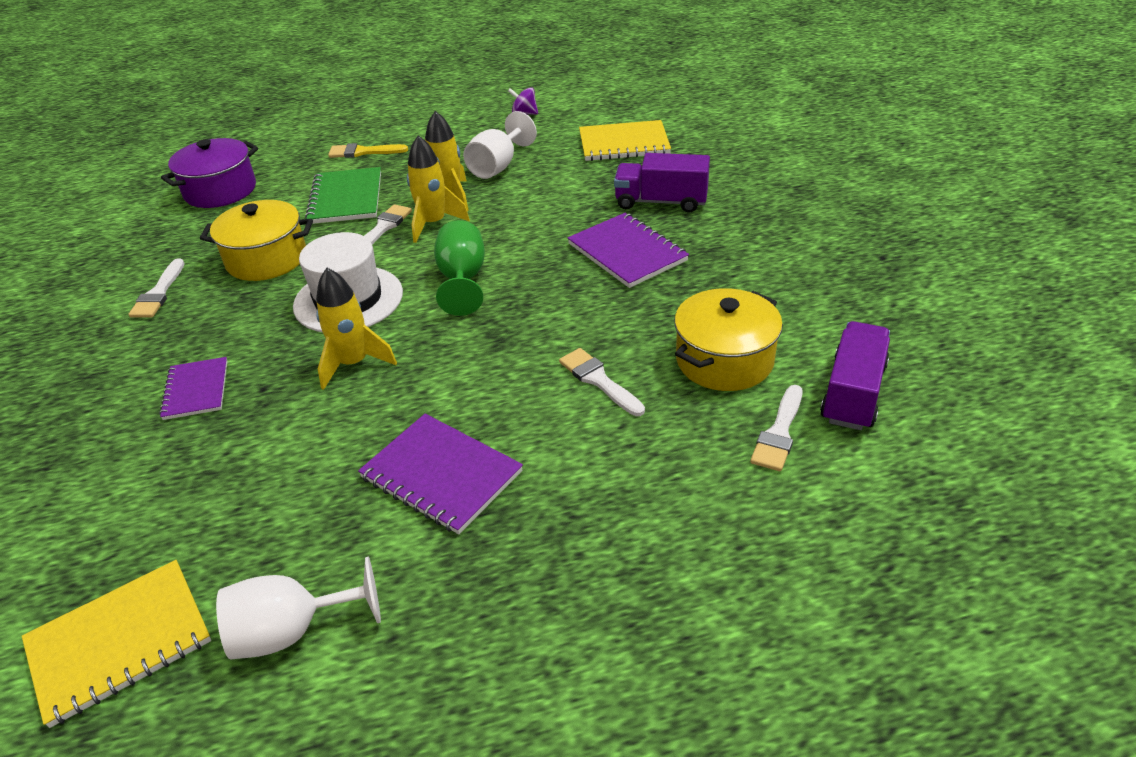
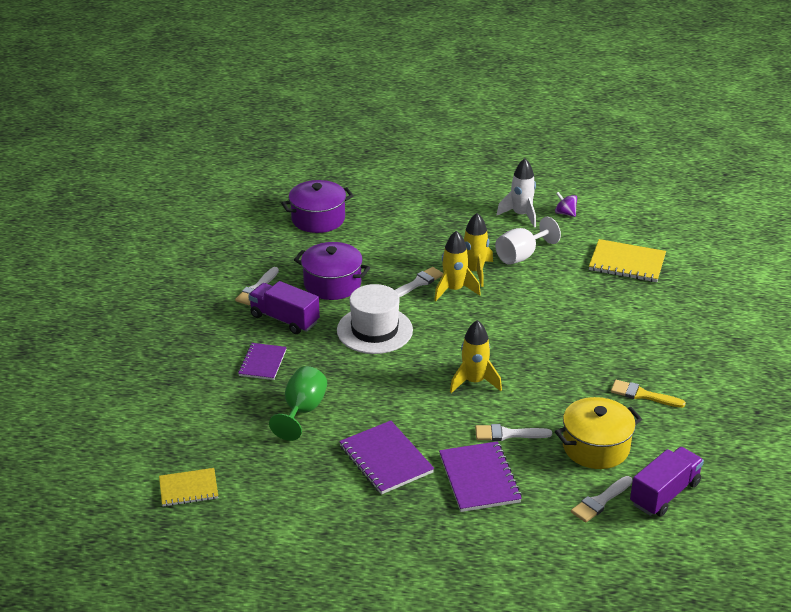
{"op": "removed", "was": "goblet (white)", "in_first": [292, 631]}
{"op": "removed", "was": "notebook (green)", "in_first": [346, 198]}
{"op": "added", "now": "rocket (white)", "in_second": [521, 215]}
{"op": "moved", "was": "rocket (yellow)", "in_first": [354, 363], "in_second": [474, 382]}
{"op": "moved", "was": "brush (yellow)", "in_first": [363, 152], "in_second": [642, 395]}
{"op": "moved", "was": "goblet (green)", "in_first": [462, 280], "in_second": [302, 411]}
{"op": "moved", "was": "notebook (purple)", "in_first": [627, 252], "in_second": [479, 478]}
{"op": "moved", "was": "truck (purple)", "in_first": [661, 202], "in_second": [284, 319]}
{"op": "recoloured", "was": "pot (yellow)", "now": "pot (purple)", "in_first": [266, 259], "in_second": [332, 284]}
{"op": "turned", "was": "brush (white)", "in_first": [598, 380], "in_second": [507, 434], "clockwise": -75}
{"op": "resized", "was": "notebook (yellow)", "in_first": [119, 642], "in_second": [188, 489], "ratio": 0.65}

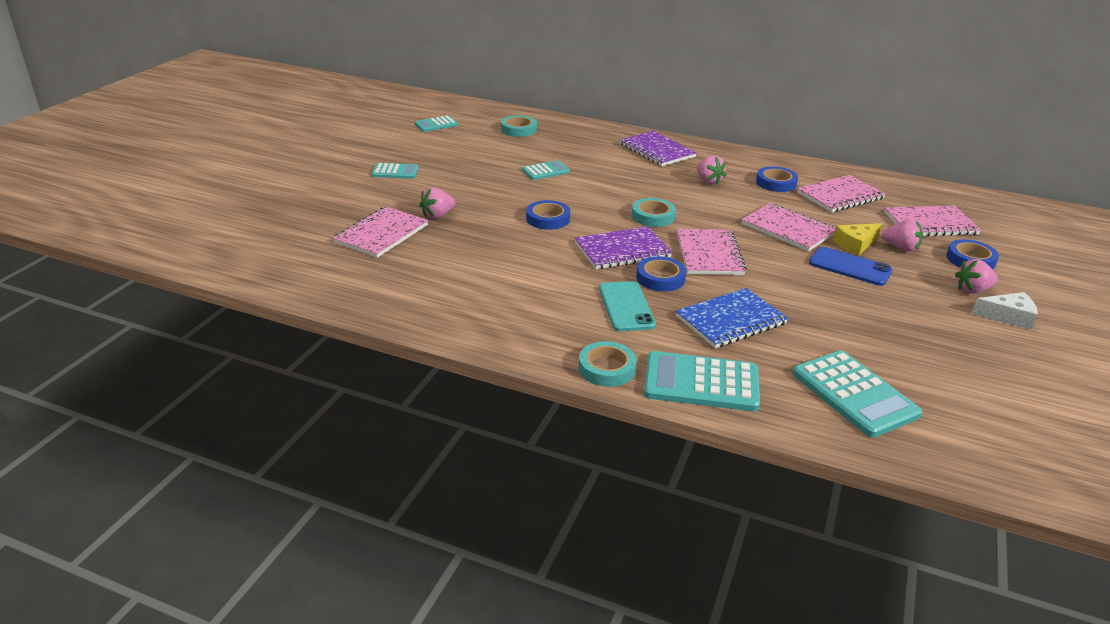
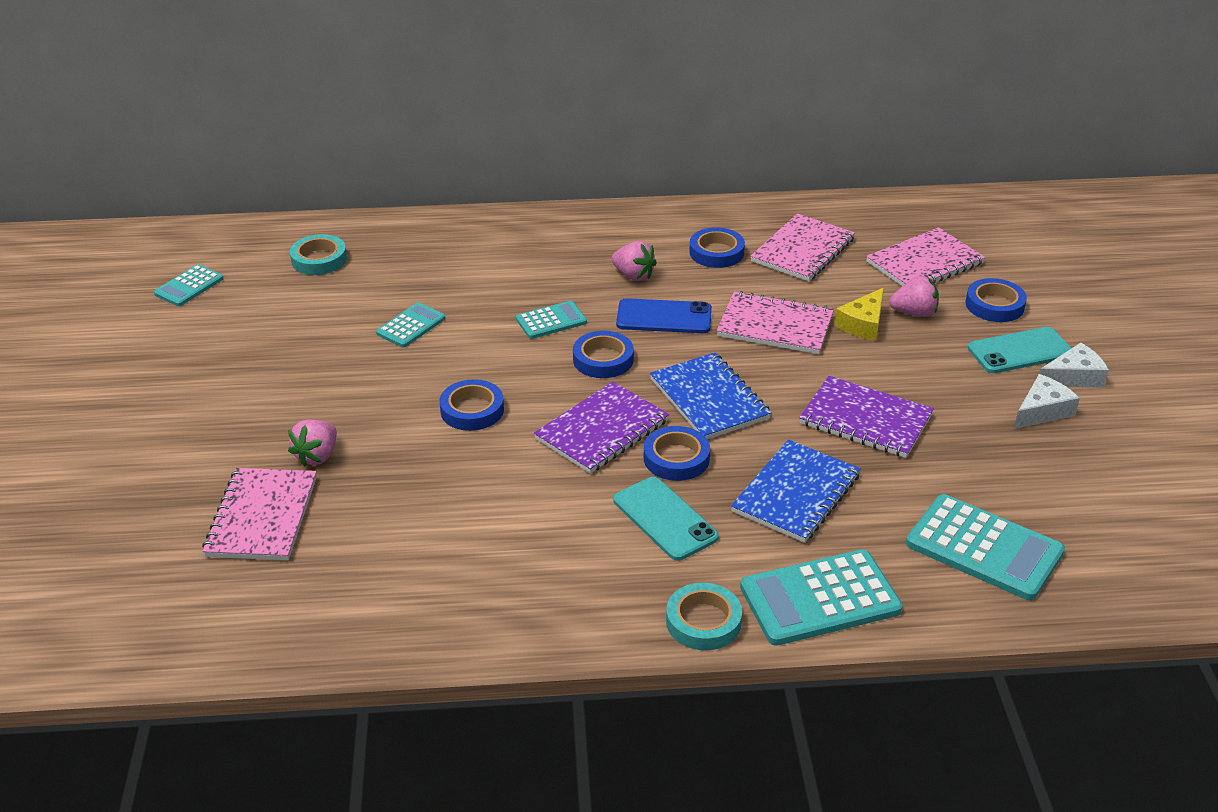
{"op": "added", "now": "cheese (white)", "in_second": [1042, 411]}
{"op": "moved", "was": "calculator (turquoise)", "in_first": [395, 172], "in_second": [551, 321]}
{"op": "moved", "was": "notebook (purple)", "in_first": [657, 150], "in_second": [865, 420]}
{"op": "moved", "was": "phone (blue)", "in_first": [850, 267], "in_second": [664, 317]}
{"op": "replaced", "was": "strawberry (pink)", "now": "phone (turquoise)", "in_first": [972, 290], "in_second": [1020, 351]}
{"op": "recoloured", "was": "tape (turquoise)", "now": "tape (blue)", "in_first": [653, 216], "in_second": [603, 359]}
{"op": "recoloured", "was": "notebook (pink)", "now": "notebook (blue)", "in_first": [709, 254], "in_second": [709, 399]}

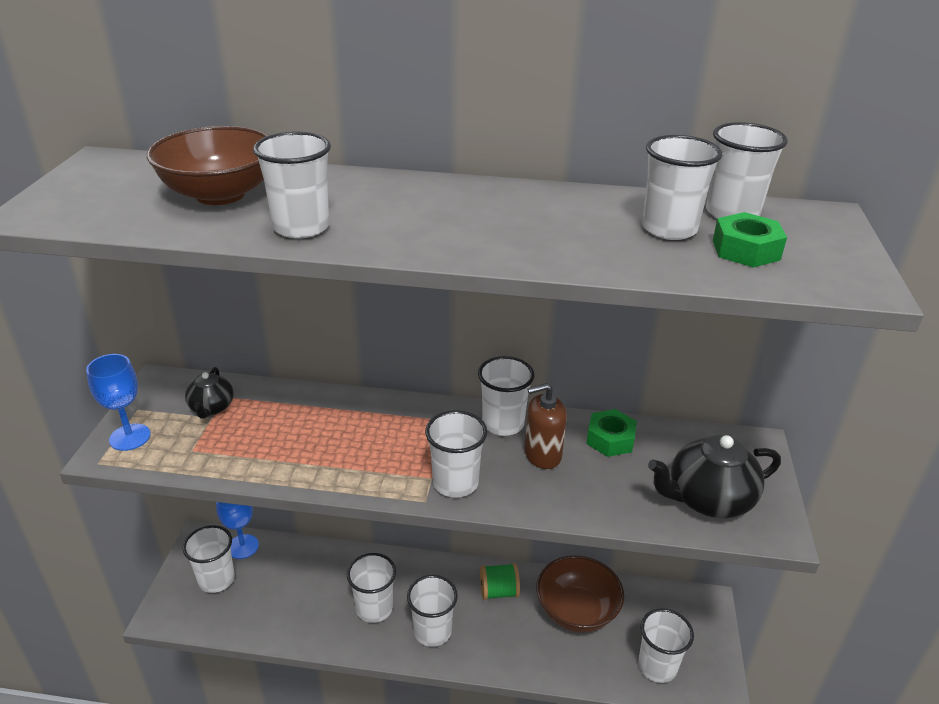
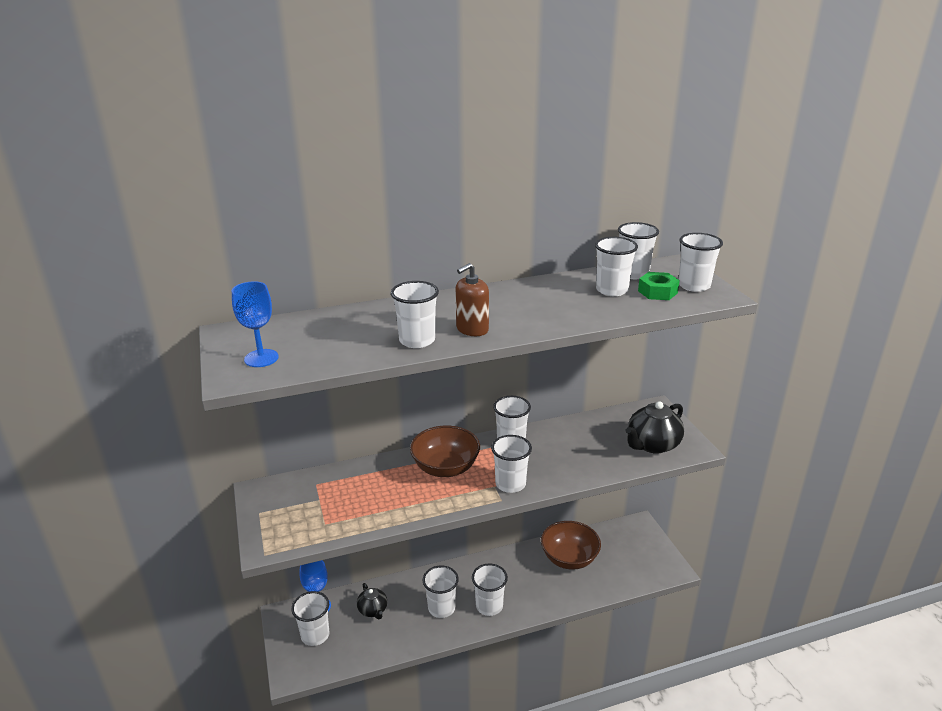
{"op": "removed", "was": "spool (green)", "in_first": [499, 591]}
{"op": "removed", "was": "nut (green)", "in_first": [610, 439]}
{"op": "moved", "was": "goblet (blue)", "in_first": [130, 437], "in_second": [261, 358]}
{"op": "moved", "was": "bowl (brown)", "in_first": [220, 194], "in_second": [445, 468]}
{"op": "moved", "was": "teapot (black)", "in_first": [211, 408], "in_second": [373, 610]}
{"op": "moved", "was": "soap dispenser (brown)", "in_first": [542, 454], "in_second": [472, 329]}
{"op": "moved", "was": "cup (white)", "in_first": [657, 666], "in_second": [694, 286]}

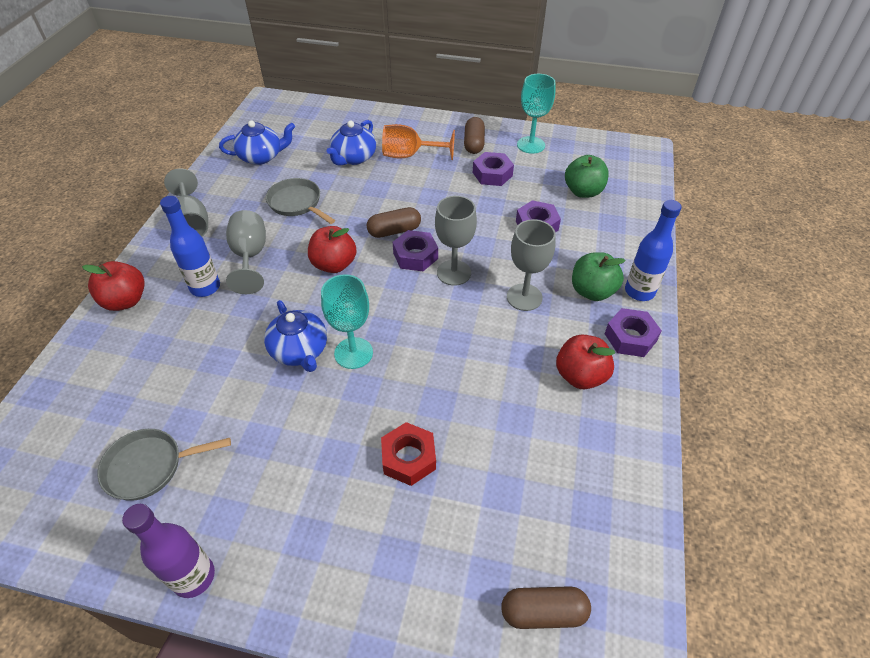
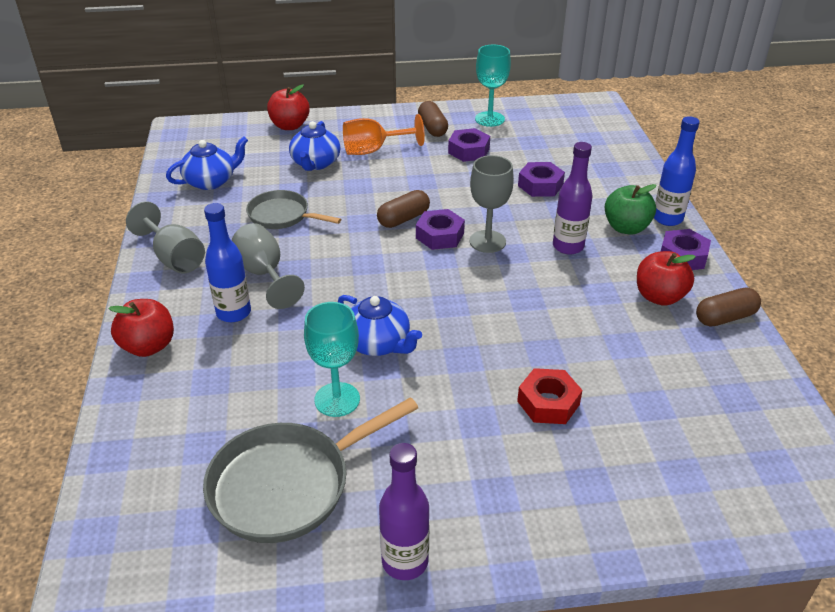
{"op": "removed", "was": "apple (green)", "in_first": [583, 191]}
{"op": "moved", "was": "apple (red)", "in_first": [334, 264], "in_second": [290, 126]}
{"op": "moved", "was": "goblet (turquoise)", "in_first": [353, 353], "in_second": [337, 399]}
{"op": "moved", "was": "capsule (brown)", "in_first": [543, 612], "in_second": [725, 317]}
{"op": "replaced", "was": "goblet (grey)", "now": "bottle (purple)", "in_first": [524, 297], "in_second": [568, 246]}
{"op": "resized", "was": "pan (grey)", "in_first": [149, 466], "in_second": [288, 485], "ratio": 1.59}

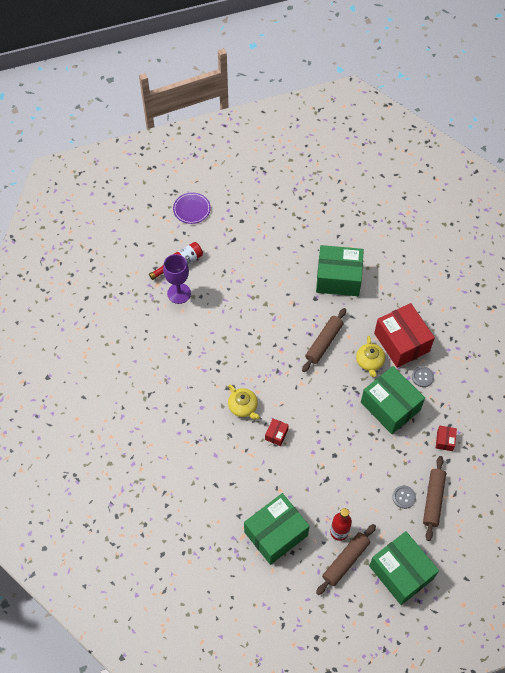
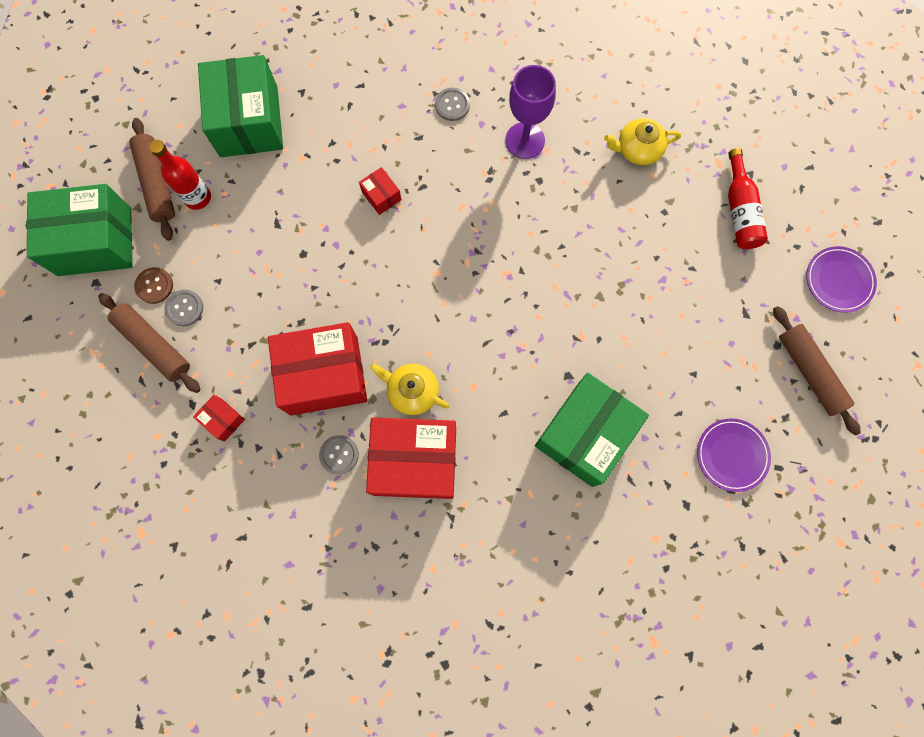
{"op": "added", "now": "button (brown)", "in_second": [154, 286]}
{"op": "added", "now": "button (grey)", "in_second": [452, 105]}
{"op": "added", "now": "plate (purple)", "in_second": [732, 455]}
{"op": "moved", "was": "goblet (purple)", "in_first": [179, 293], "in_second": [525, 140]}
{"op": "moved", "was": "teapot (yellow)", "in_first": [243, 407], "in_second": [637, 149]}
{"op": "moved", "was": "rolling pin (brown)", "in_first": [324, 342], "in_second": [809, 372]}
{"op": "recoloured", "was": "box (green)", "now": "box (red)", "in_first": [390, 406], "in_second": [324, 375]}

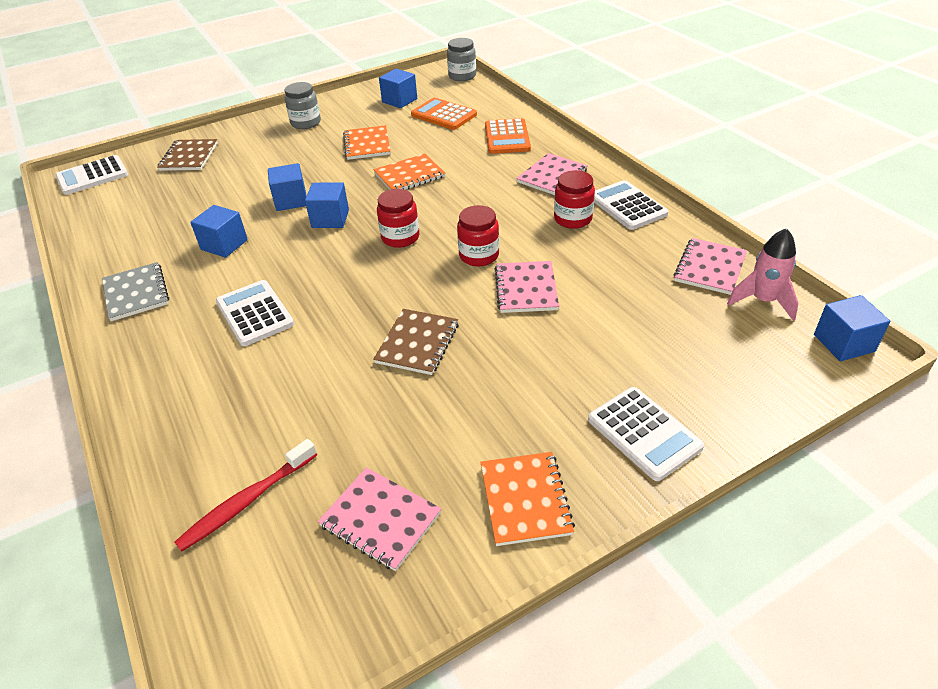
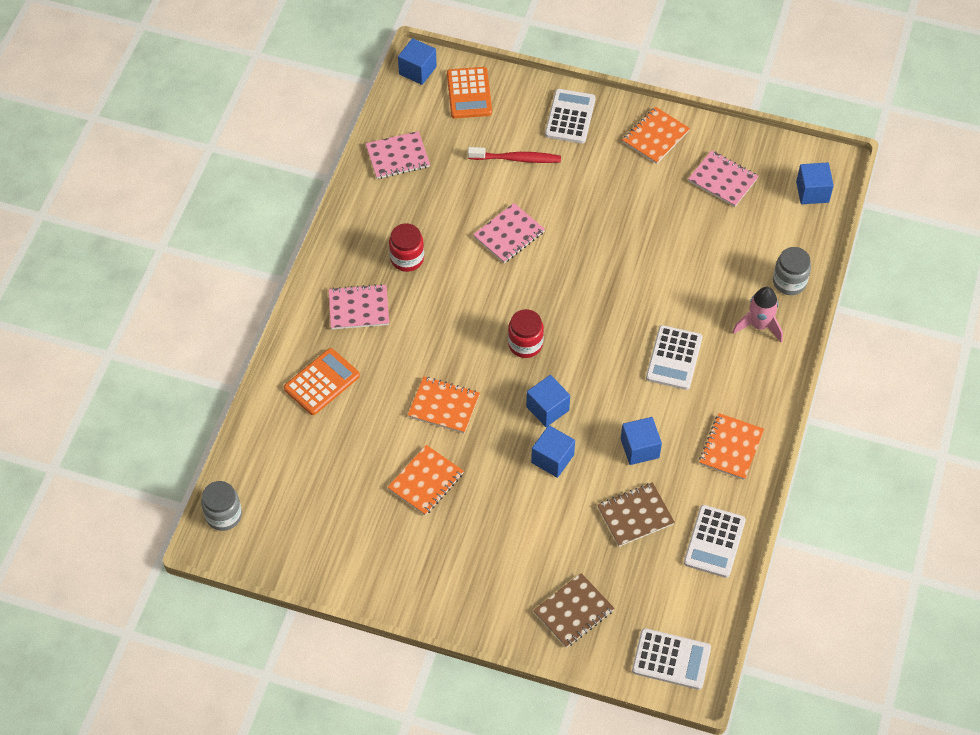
{"op": "removed", "was": "jar (red)", "in_first": [479, 255]}
{"op": "moved", "was": "toothbrush (red)", "in_first": [247, 501], "in_second": [516, 159]}
{"op": "moved", "was": "jar (grey)", "in_first": [306, 123], "in_second": [789, 282]}
{"op": "moved", "was": "notebook (brown)", "in_first": [417, 343], "in_second": [635, 515]}
{"op": "moved", "was": "cube (blue)", "in_first": [399, 100], "in_second": [812, 192]}
{"op": "moved", "was": "calculator (orange)", "in_first": [444, 115], "in_second": [469, 93]}
{"op": "moved", "was": "calculator (white)", "in_first": [627, 206], "in_second": [714, 541]}
{"op": "moved", "was": "rocket (pink)", "in_first": [763, 301], "in_second": [759, 325]}
{"op": "recoloured", "was": "notebook (grey)", "now": "notebook (orange)", "in_first": [136, 293], "in_second": [731, 447]}
{"op": "turned", "was": "notebook (pink)", "in_first": [380, 519], "in_second": [723, 180], "clockwise": -45}

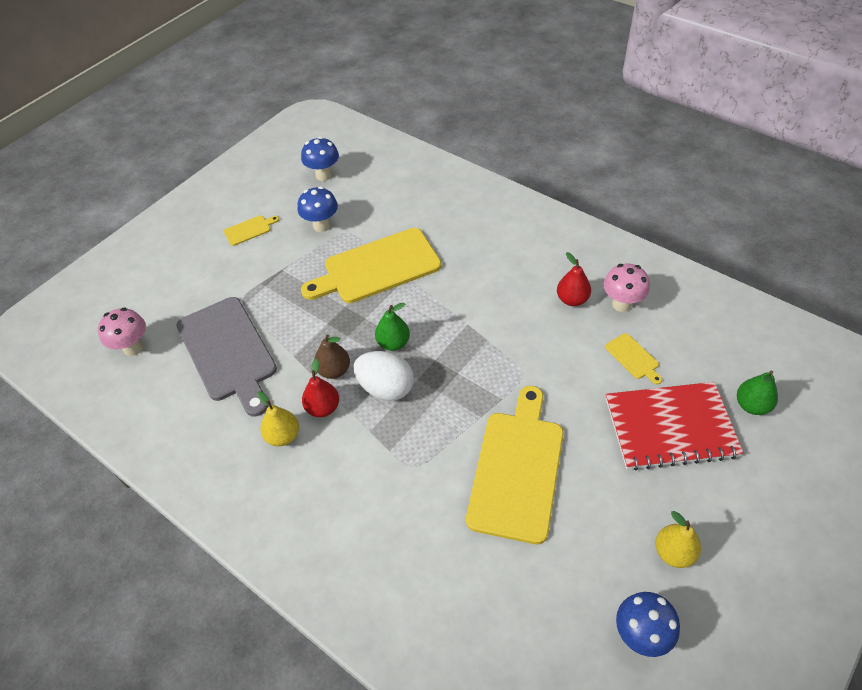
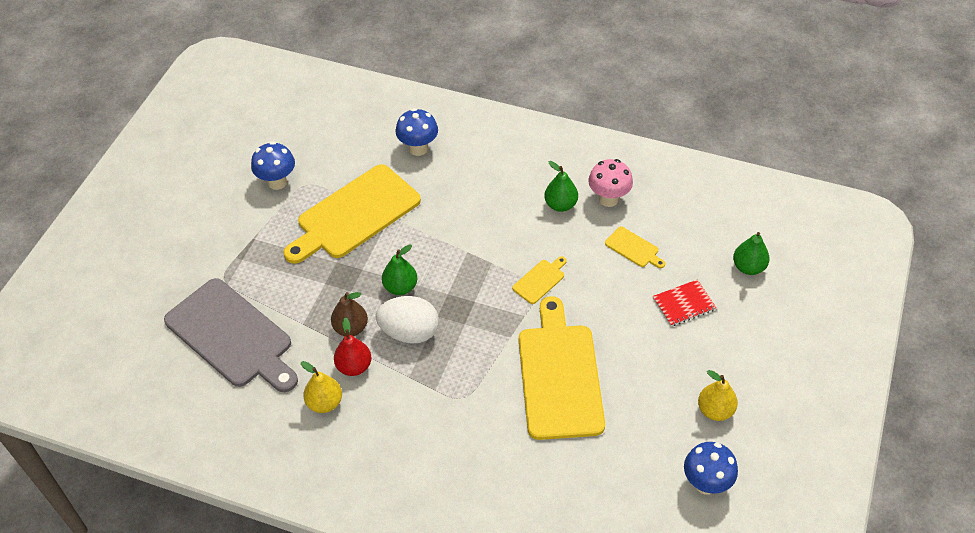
{"op": "removed", "was": "mushroom (pink)", "in_first": [133, 348]}
{"op": "moved", "was": "cutting board (yellow)", "in_first": [249, 230], "in_second": [540, 280]}
{"op": "moved", "was": "mushroom (blue)", "in_first": [323, 175], "in_second": [418, 149]}
{"op": "recoloured", "was": "pear (red)", "now": "pear (green)", "in_first": [572, 299], "in_second": [560, 205]}
{"op": "resized", "was": "notebook (red)", "in_first": [670, 427], "in_second": [683, 304], "ratio": 0.48}

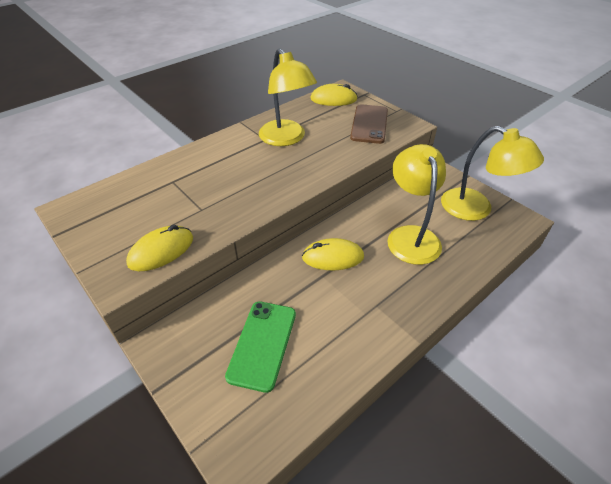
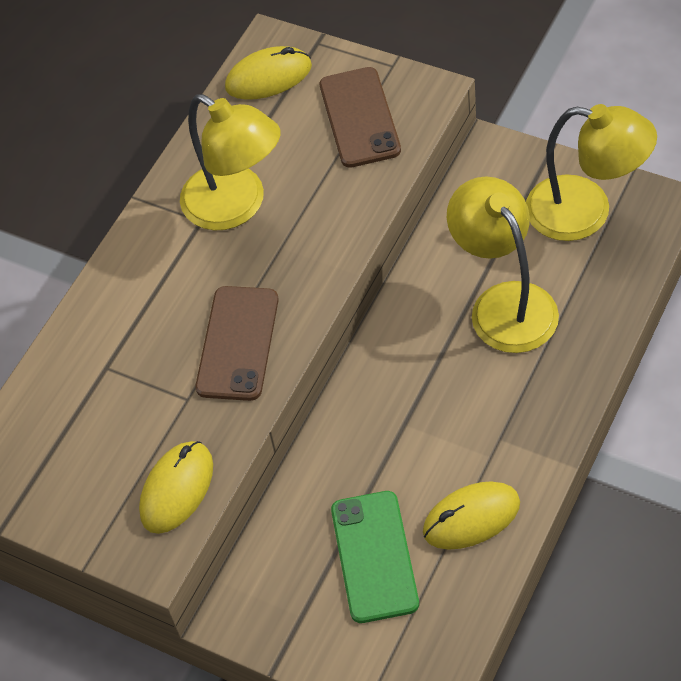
{"op": "added", "now": "phone (brown)", "in_second": [237, 343]}
{"op": "moved", "was": "mouse (yellow)", "in_first": [333, 257], "in_second": [471, 518]}

